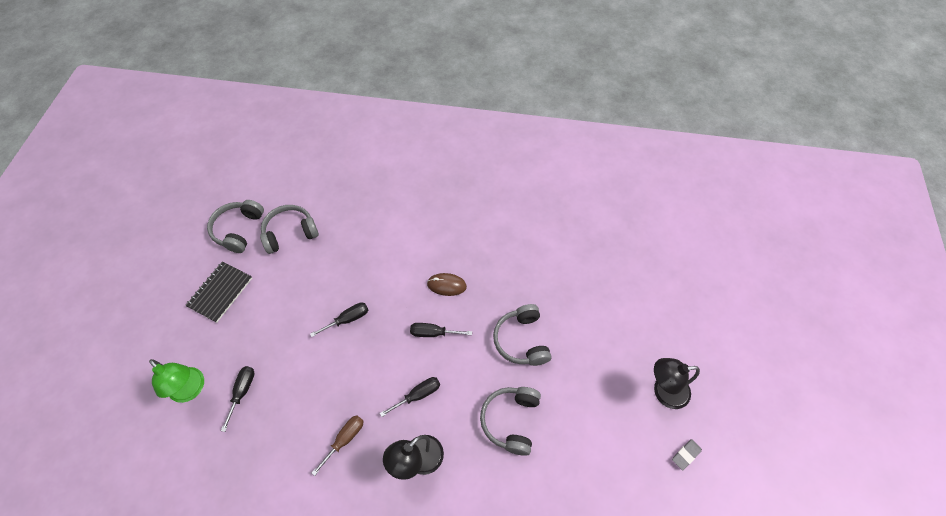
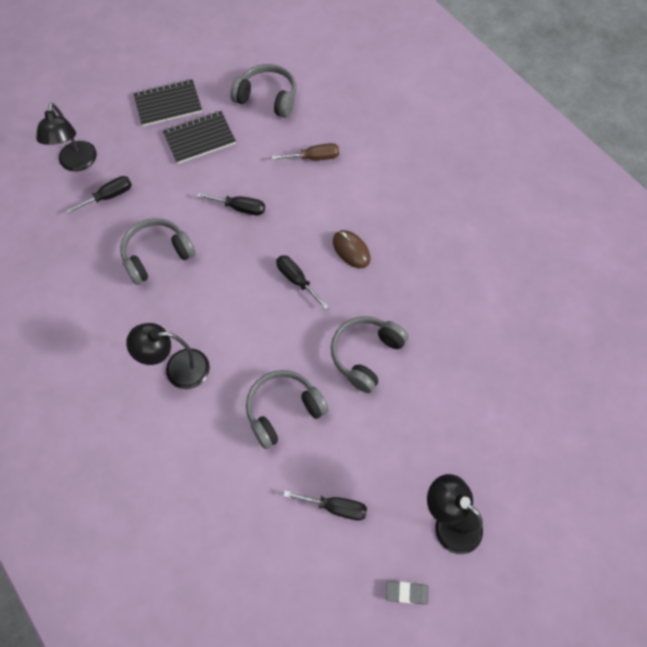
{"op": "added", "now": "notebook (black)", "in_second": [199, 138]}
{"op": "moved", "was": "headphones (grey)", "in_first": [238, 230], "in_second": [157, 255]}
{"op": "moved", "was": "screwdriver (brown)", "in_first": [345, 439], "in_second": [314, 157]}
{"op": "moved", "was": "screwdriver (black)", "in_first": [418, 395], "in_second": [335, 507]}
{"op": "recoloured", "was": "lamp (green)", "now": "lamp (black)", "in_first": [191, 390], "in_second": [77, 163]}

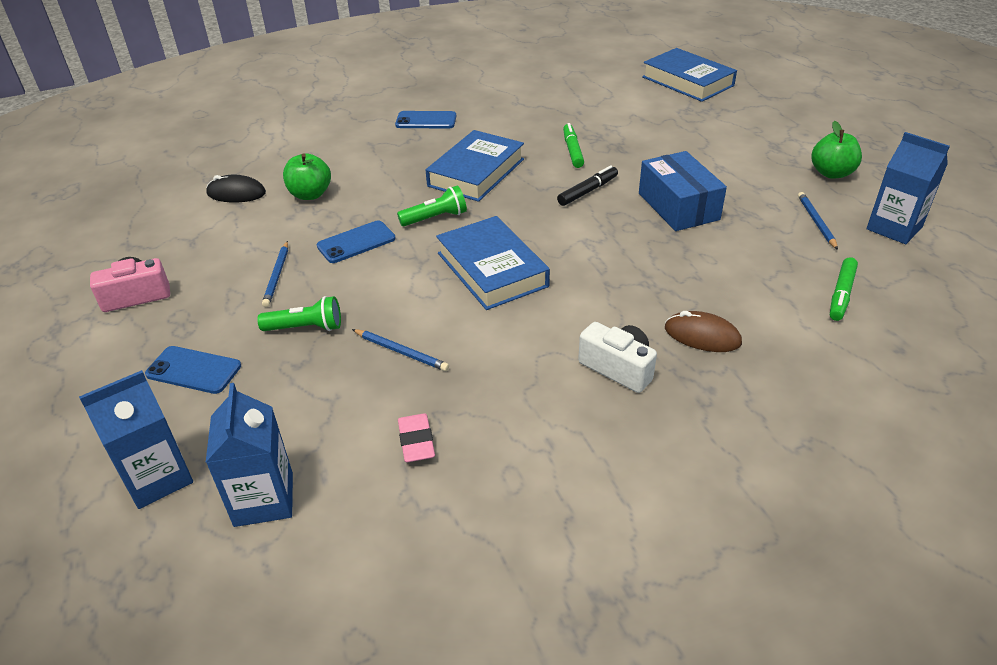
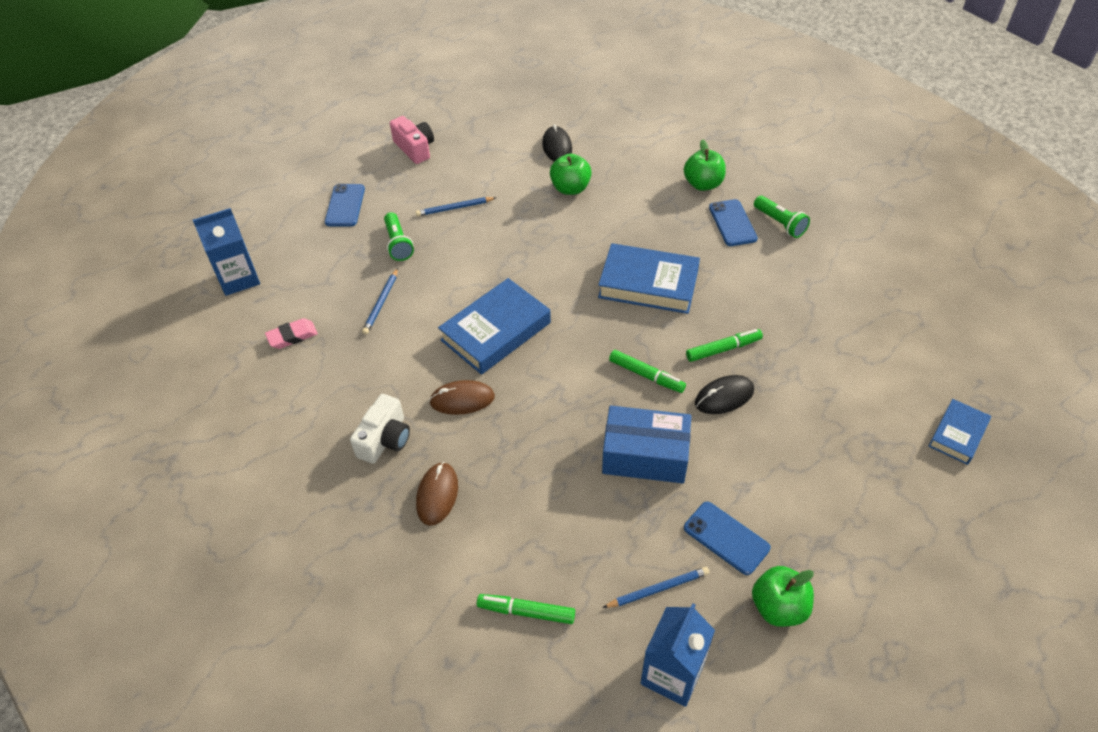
{"op": "removed", "was": "carton (blue)", "in_first": [158, 478]}
{"op": "added", "now": "mouse (brown)", "in_second": [462, 400]}
{"op": "added", "now": "apple (green)", "in_second": [703, 184]}
{"op": "added", "now": "mouse (black)", "in_second": [724, 397]}
{"op": "moved", "was": "phone (blue)", "in_first": [356, 242], "in_second": [726, 538]}
{"op": "moved", "was": "flashlight (green)", "in_first": [435, 218], "in_second": [780, 223]}
{"op": "recoloured", "was": "marker (black)", "now": "marker (green)", "in_first": [588, 191], "in_second": [646, 375]}
{"op": "turned", "was": "box (blue)", "in_first": [678, 206], "in_second": [645, 455], "clockwise": 45}
{"op": "resized", "was": "book (blue)", "in_first": [687, 81], "in_second": [958, 434], "ratio": 0.57}

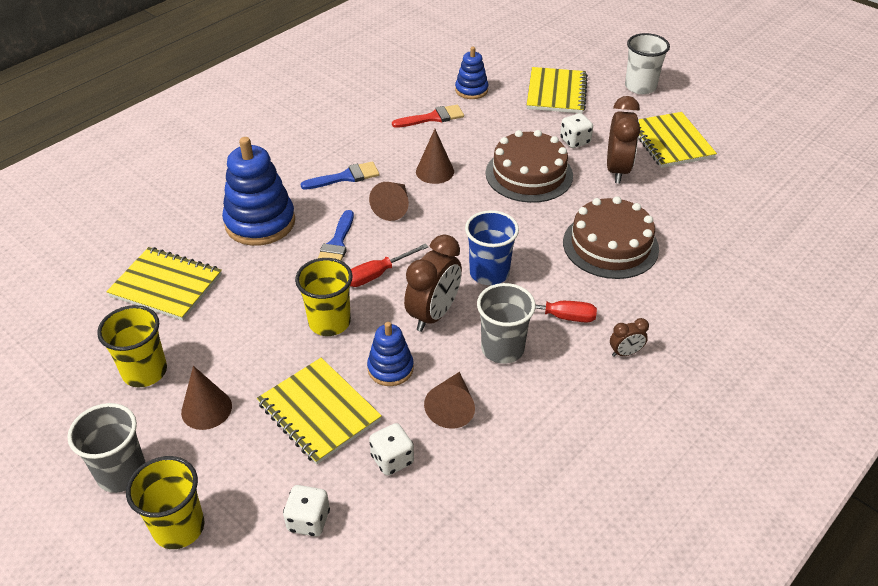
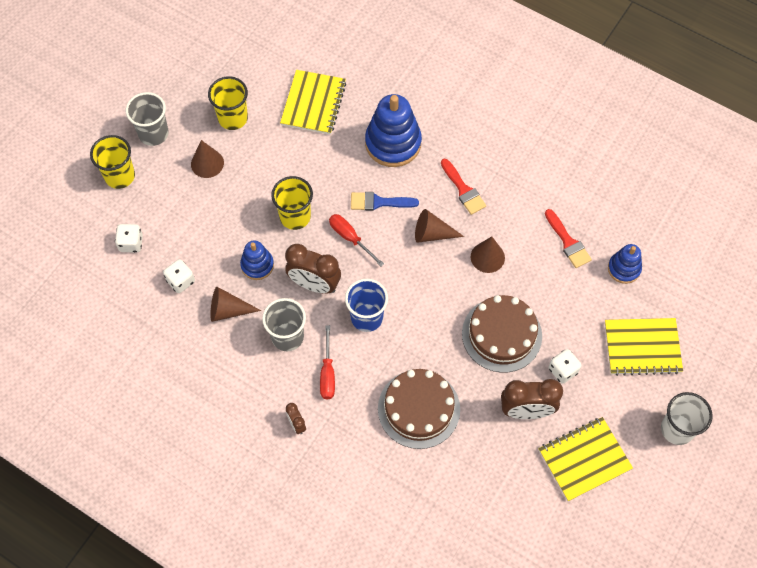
{"op": "removed", "was": "notebook (yellow)", "in_first": [319, 412]}
{"op": "recoloured", "was": "brush (blue)", "now": "brush (red)", "in_first": [345, 177], "in_second": [463, 190]}

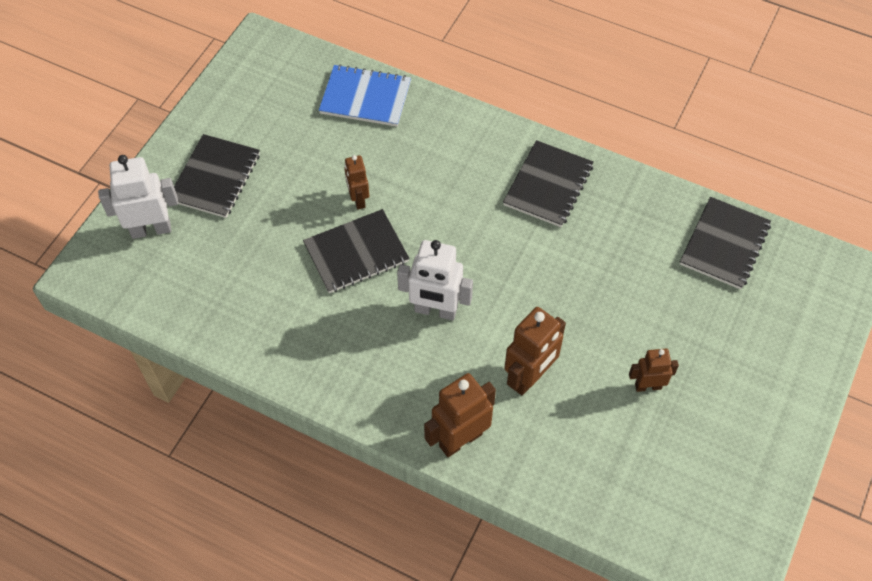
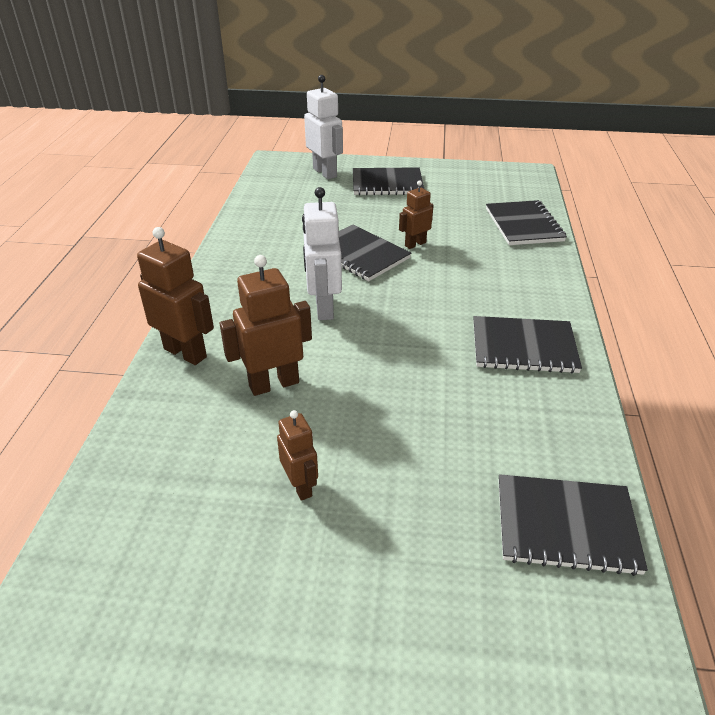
{"op": "recoloured", "was": "notebook (blue)", "now": "notebook (black)", "in_first": [365, 98], "in_second": [523, 225]}
{"op": "turned", "was": "robot (brown)", "in_first": [529, 377], "in_second": [274, 384], "clockwise": 135}

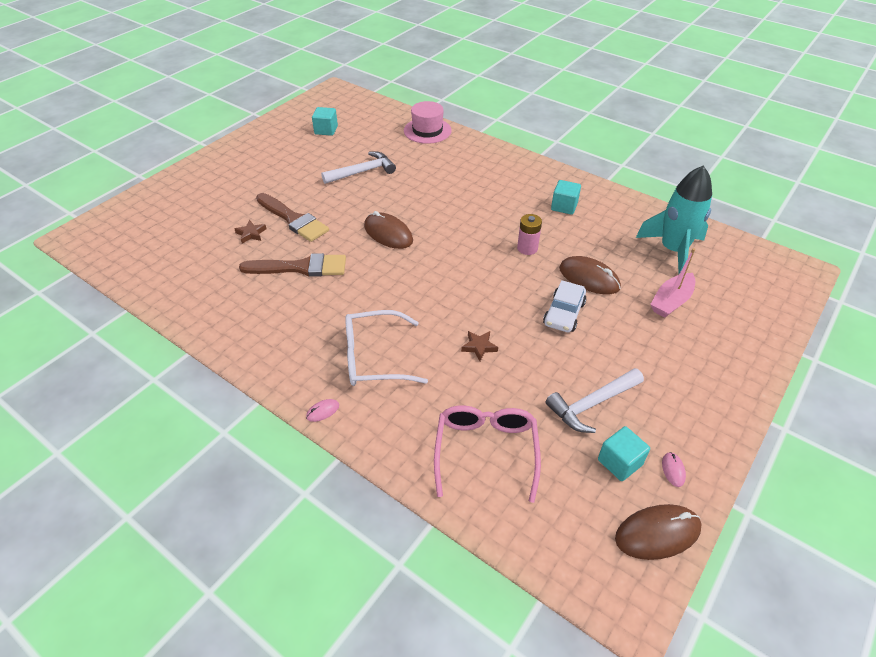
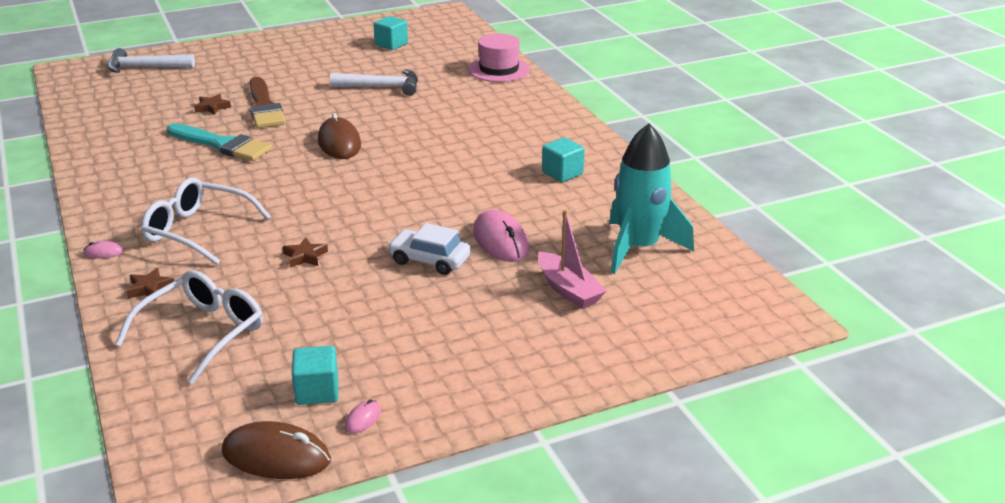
{"op": "removed", "was": "battery (pink)", "in_first": [527, 248]}
{"op": "added", "now": "star (brown)", "in_second": [150, 288]}
{"op": "moved", "was": "hammer (white)", "in_first": [592, 404], "in_second": [145, 67]}
{"op": "recoloured", "was": "brush (brown)", "now": "brush (turquoise)", "in_first": [300, 267], "in_second": [222, 145]}
{"op": "recoloured", "was": "glasses (pink)", "now": "glasses (white)", "in_first": [486, 451], "in_second": [203, 333]}
{"op": "recoloured", "was": "mouse (brown)", "now": "mouse (pink)", "in_first": [589, 278], "in_second": [501, 240]}
{"op": "turned", "was": "car (white)", "in_first": [564, 313], "in_second": [429, 260], "clockwise": 60}
{"op": "turned", "was": "boat (pink)", "in_first": [671, 301], "in_second": [568, 290], "clockwise": -105}

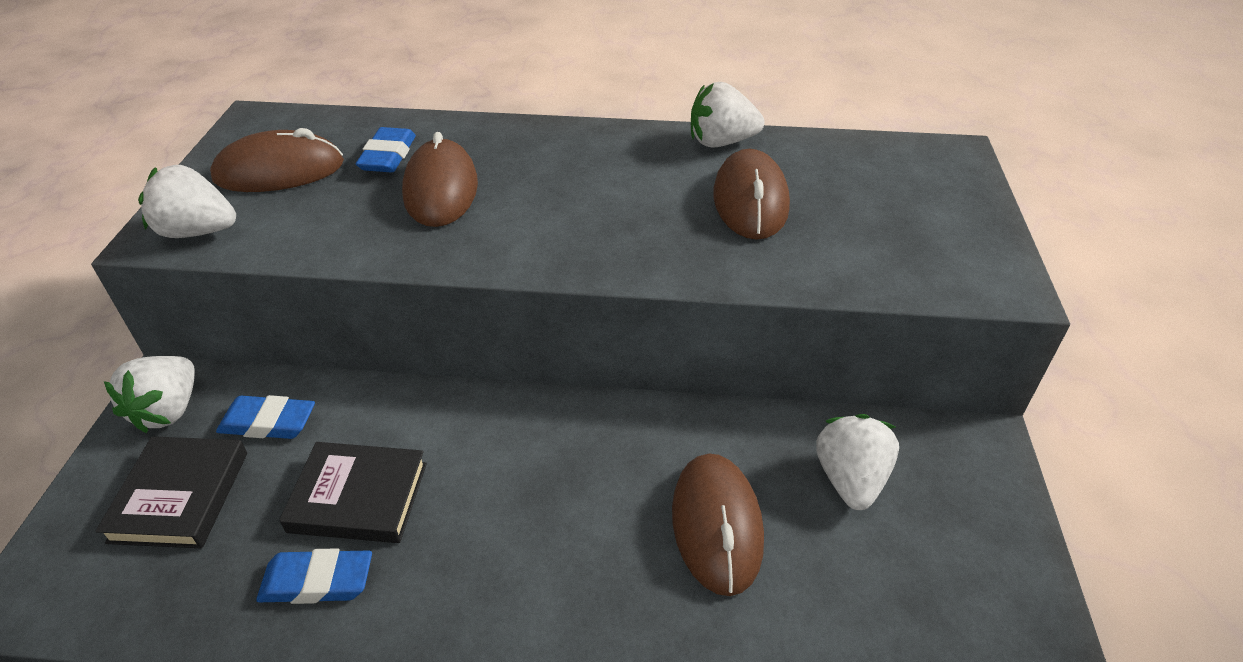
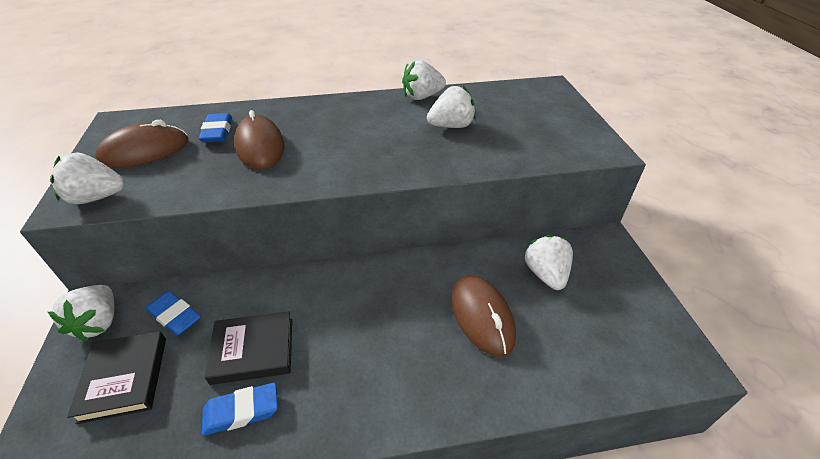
{"op": "replaced", "was": "mouse (brown)", "now": "strawberry (white)", "in_first": [750, 201], "in_second": [451, 126]}
{"op": "turned", "was": "eraser (blue)", "in_first": [268, 422], "in_second": [175, 316], "clockwise": 45}

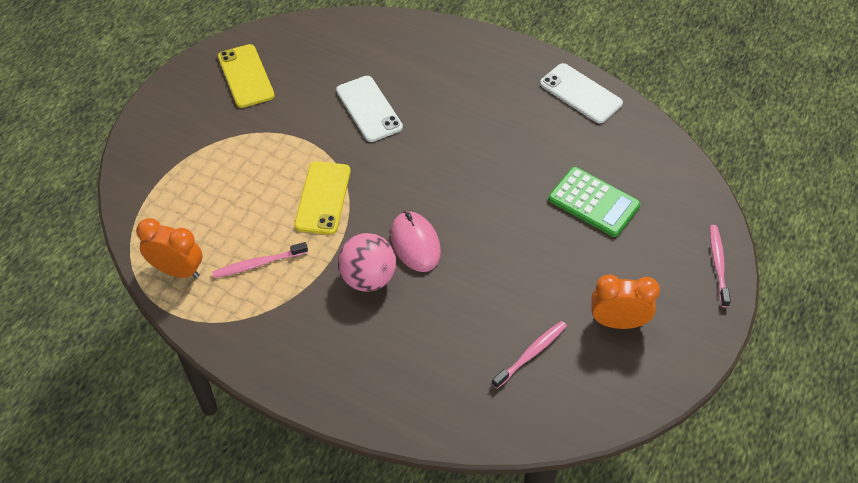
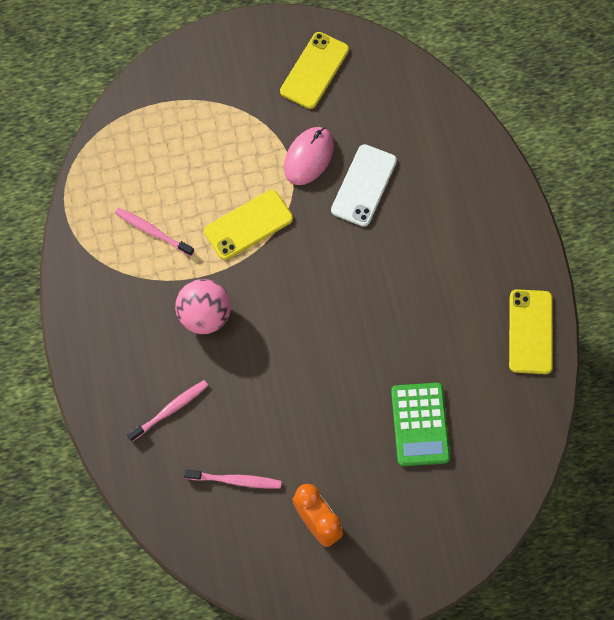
{"op": "removed", "was": "clock (orange)", "in_first": [178, 270]}
{"op": "moved", "was": "mouse (pink)", "in_first": [415, 243], "in_second": [308, 157]}
{"op": "moved", "was": "toothbrush (pink)", "in_first": [718, 265], "in_second": [170, 410]}
{"op": "recoloured", "was": "phone (white)", "now": "phone (yellow)", "in_first": [581, 93], "in_second": [530, 332]}

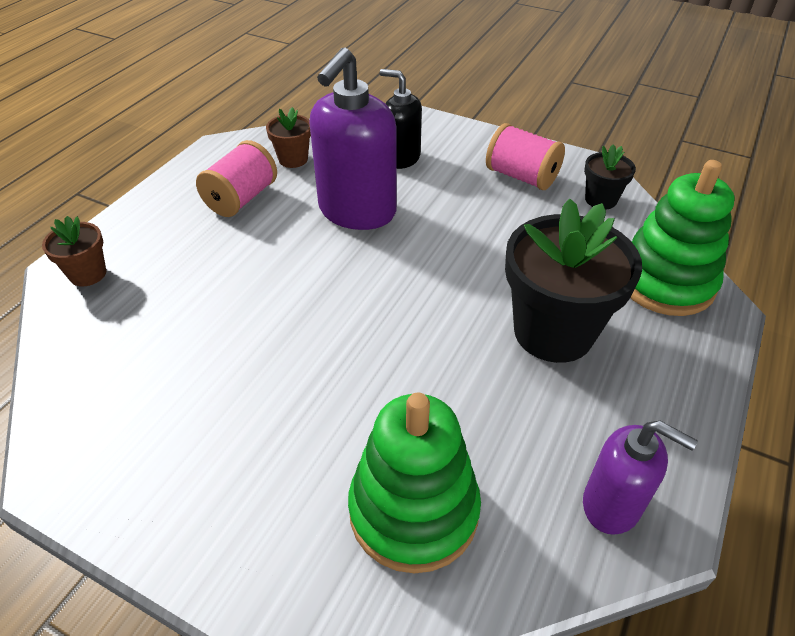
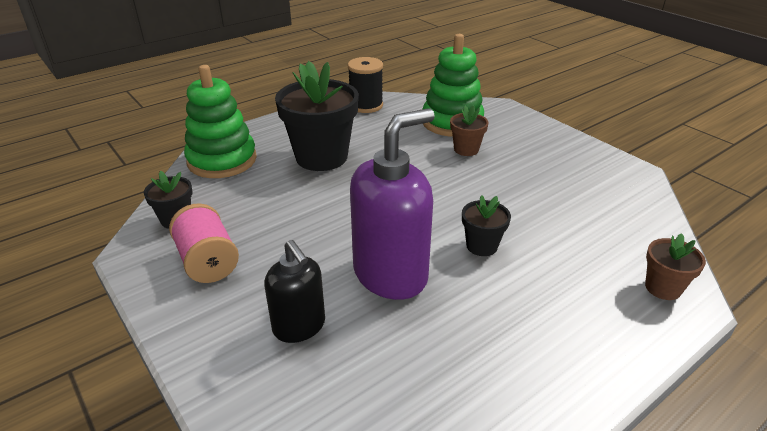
{"op": "removed", "was": "spool (pink)", "in_first": [241, 198]}
{"op": "added", "now": "flower pot (black)", "in_second": [481, 246]}
{"op": "moved", "was": "flower pot (brown)", "in_first": [293, 159], "in_second": [466, 149]}
{"op": "replaced", "was": "soap dispenser (purple)", "now": "spool (black)", "in_first": [612, 505], "in_second": [366, 105]}

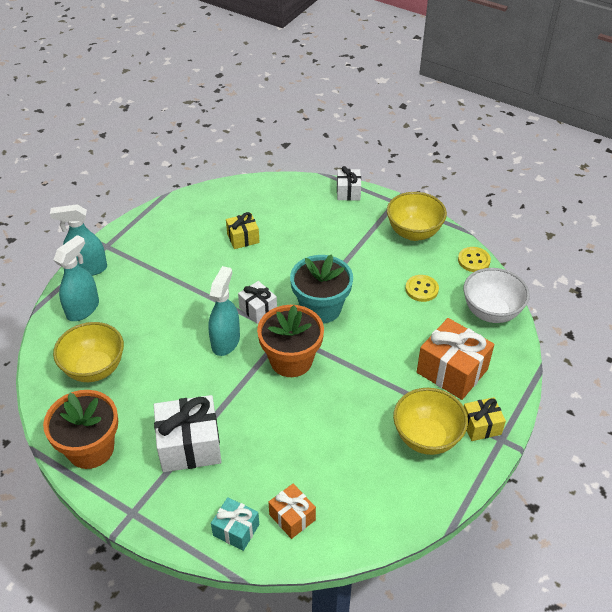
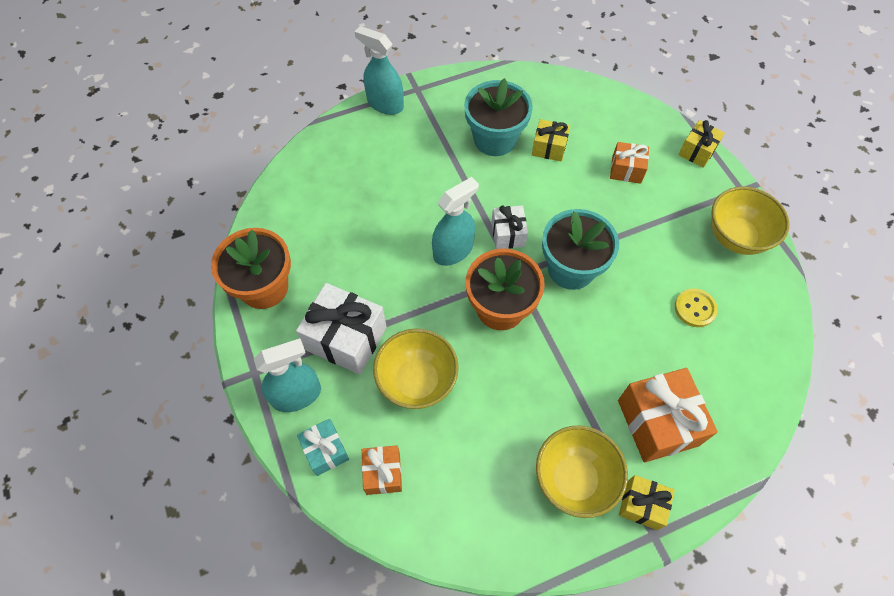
{"op": "removed", "was": "button (yellow)", "in_first": [473, 260]}
{"op": "removed", "was": "bowl (white)", "in_first": [491, 312]}
{"op": "added", "now": "flower pot (turquoise)", "in_second": [495, 139]}
{"op": "added", "now": "gift (orange)", "in_second": [626, 170]}
{"op": "moved", "was": "spray bottle (turquoise)", "in_first": [83, 309], "in_second": [297, 395]}
{"op": "moved", "was": "bowl (yellow)", "in_first": [94, 369], "in_second": [417, 381]}
{"op": "recoloured", "was": "gift (white)", "now": "gift (yellow)", "in_first": [348, 192], "in_second": [697, 151]}

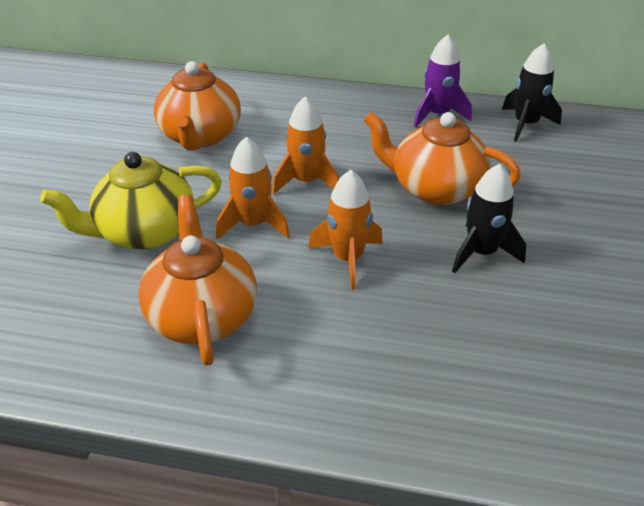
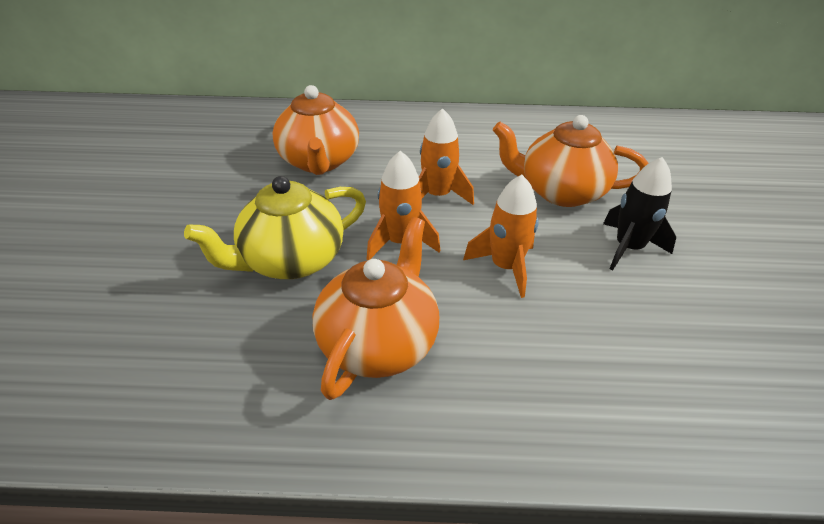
{"op": "removed", "was": "rocket (purple)", "in_first": [437, 115]}
{"op": "removed", "was": "rocket (black)", "in_first": [525, 124]}
{"op": "turned", "was": "teapot (orange)", "in_first": [202, 315], "in_second": [379, 343], "clockwise": 45}

